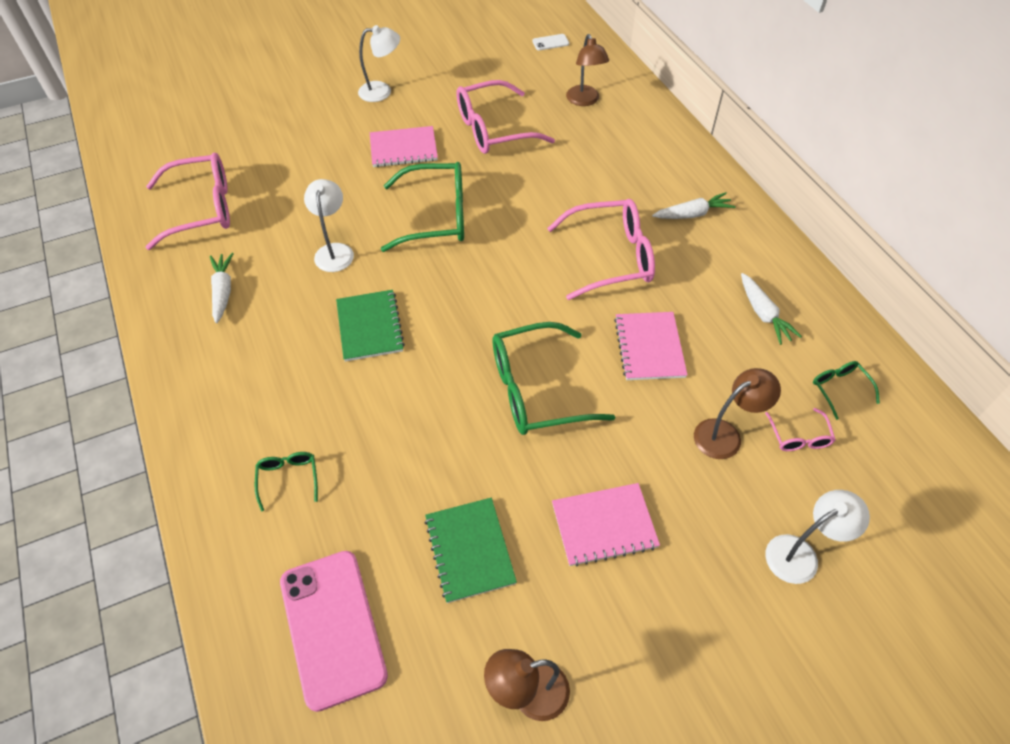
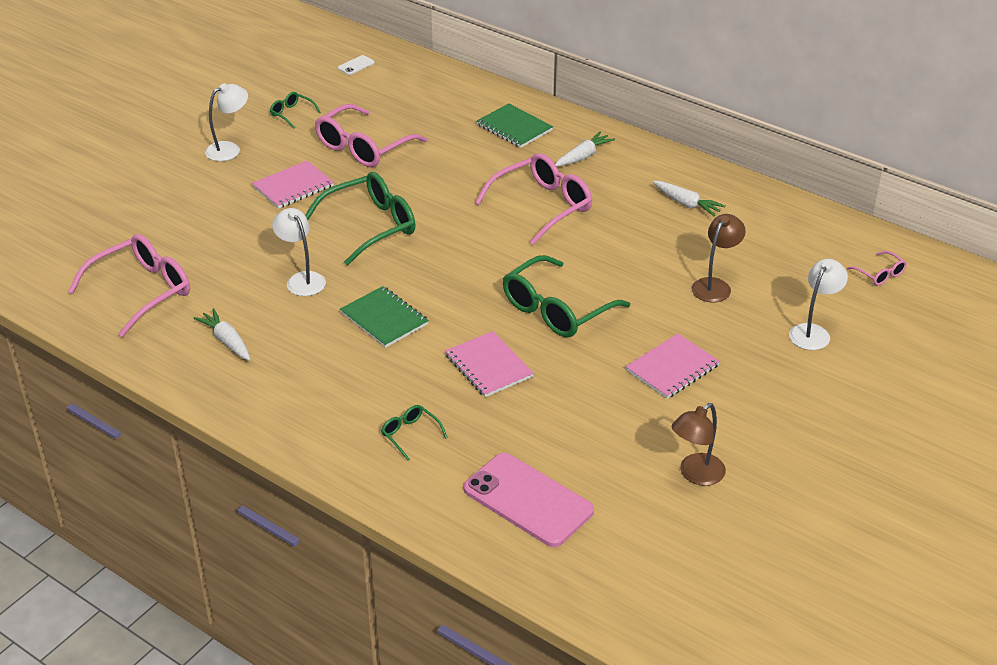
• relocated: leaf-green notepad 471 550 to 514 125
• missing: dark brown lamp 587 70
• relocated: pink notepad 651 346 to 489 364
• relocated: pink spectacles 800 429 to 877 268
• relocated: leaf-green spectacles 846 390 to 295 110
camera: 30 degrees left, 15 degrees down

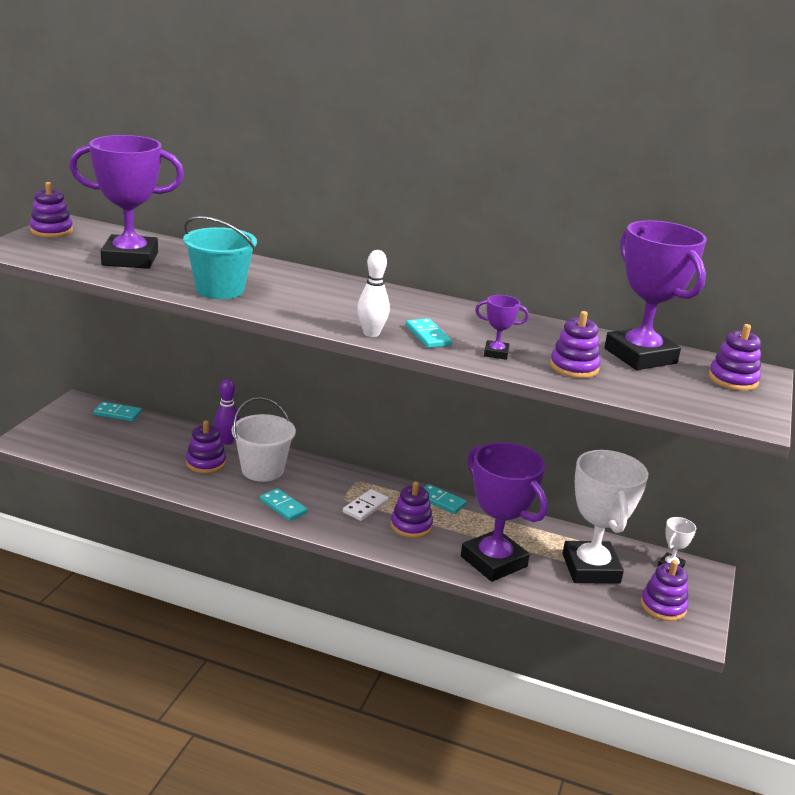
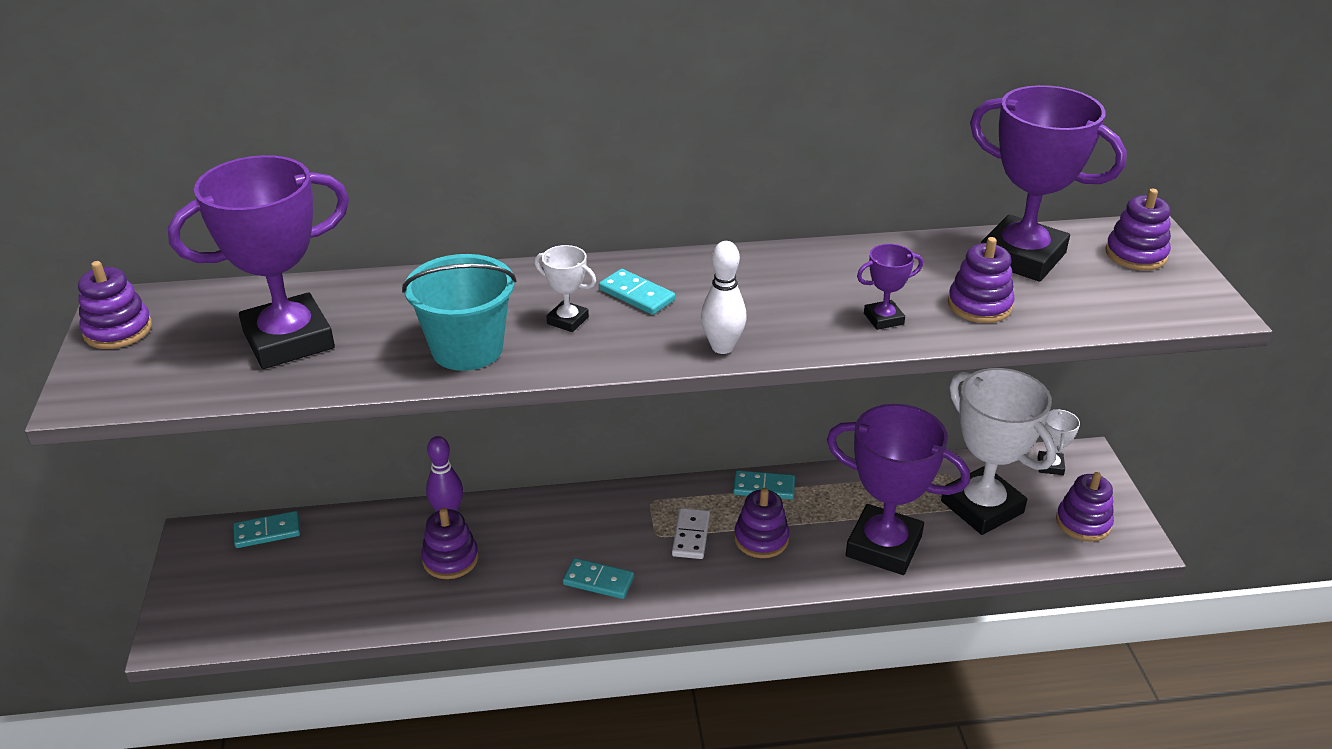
• missing: snow-white pail 264 439
• relocated: turquoise domino piece 429 333 to 637 292
• appeared: snow-white prize cup 565 288
camera: 25 degrees left, 10 degrees up

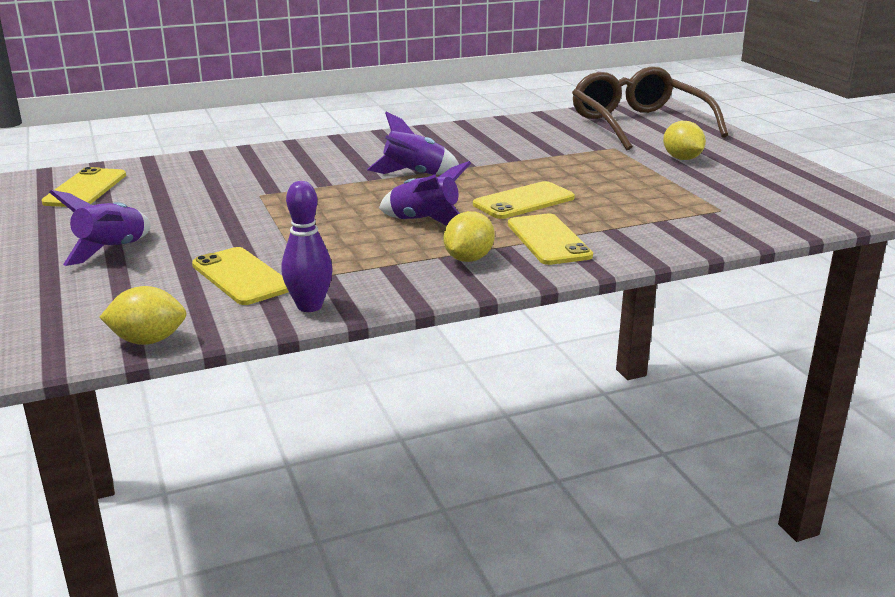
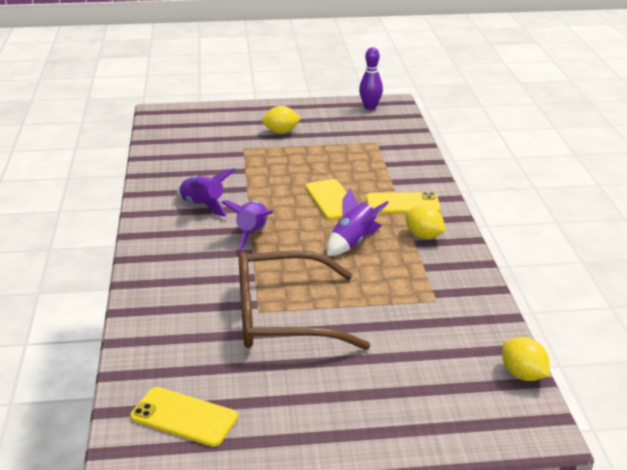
• relocated: purple toy rocket 100 228 to 206 192
• spun: yellow citrus fruit 143 315 = 526 359 45 degrees counterclockwise
• missing: yellow mobile phone 240 276
• relocated: purple skittle 307 246 to 371 78
• relocated: dark brown spectacles 650 108 to 304 300
camera: 75 degrees left, 5 degrees up

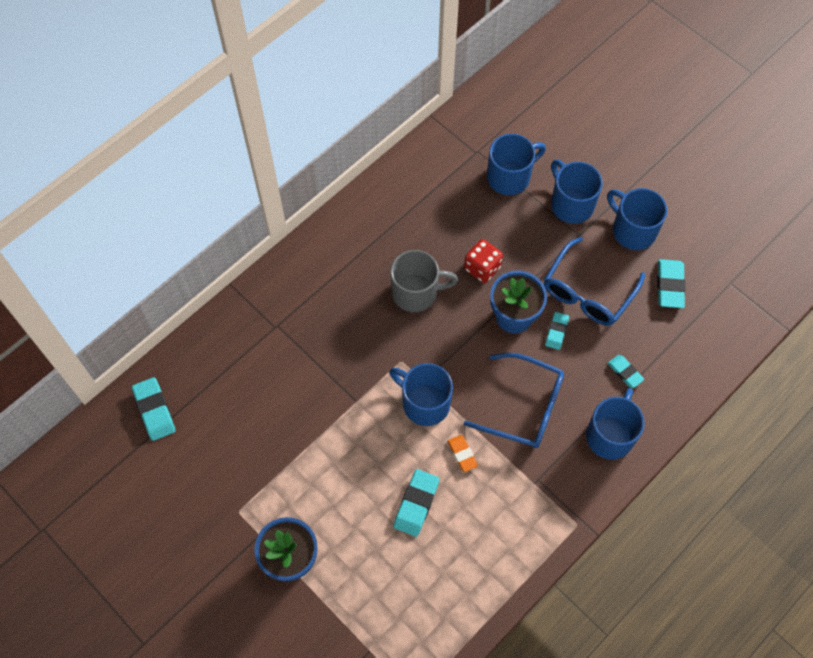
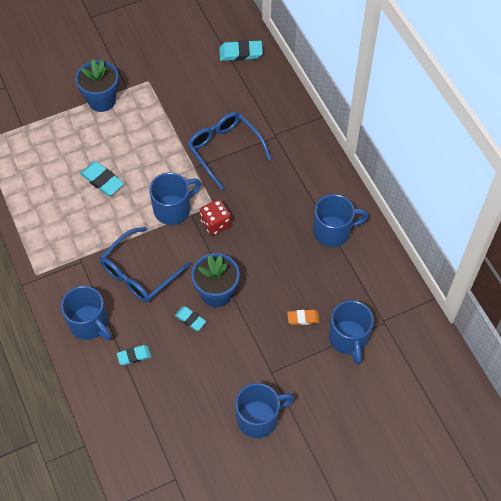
• missing: grey mug 424 281
• relocated: orange-coloured pencil eraser 462 453 to 303 317
• relocated: crimson dice 483 261 to 215 217
• relocated: royal blue spectacles 594 281 to 229 151
• relocated: royal blue mug 577 192 to 341 220
• missing: turquoise pencil eraser 671 283
camera: 110 degrees right, 5 degrees down

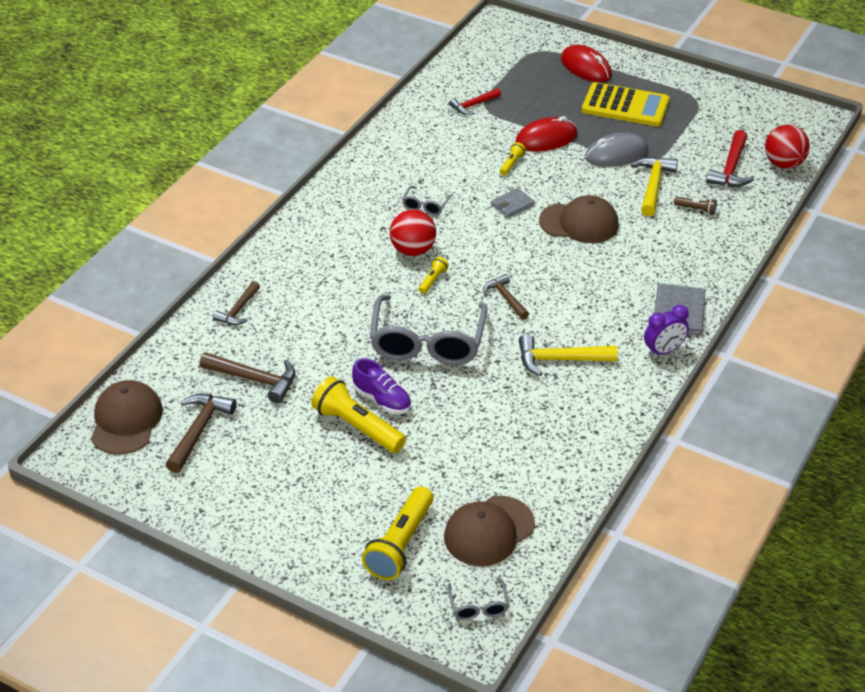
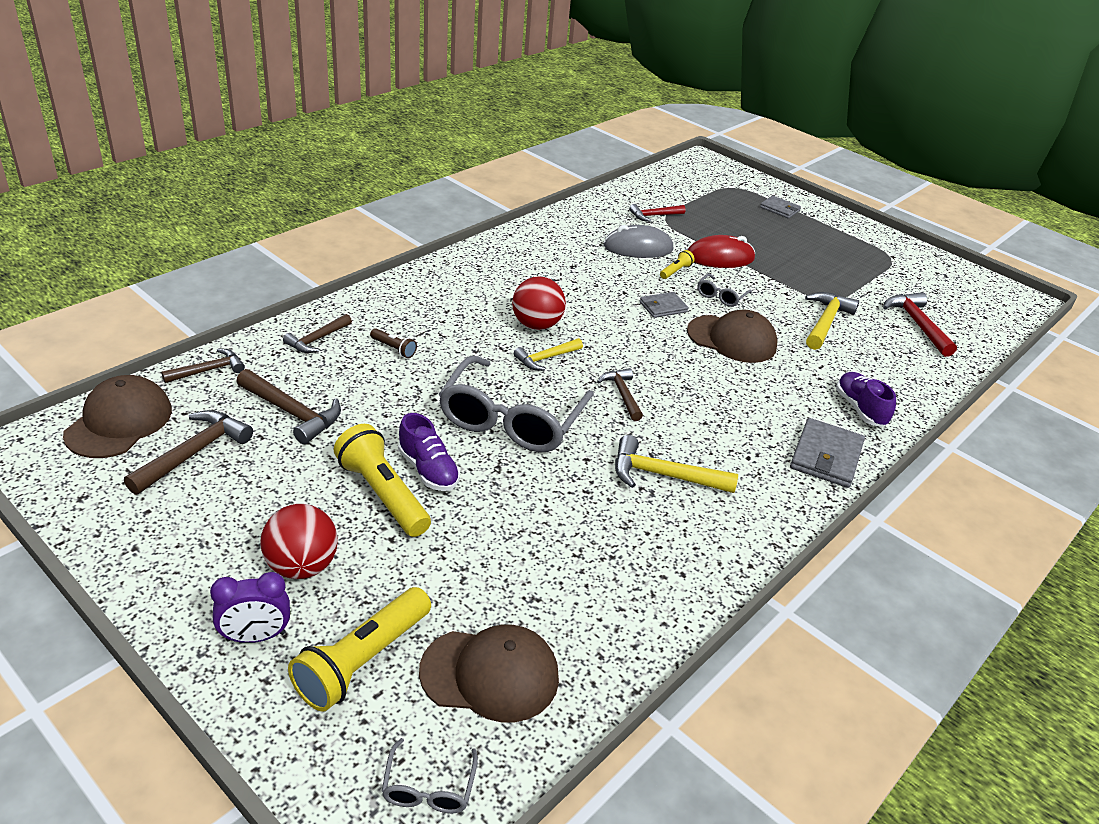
• relocated: grey spectacles 427 200 to 724 290
• exchanged: yellow pocket torch 434 275 to yellow carpenter's hammer 548 354
• spun: dark brown peaked cap 489 531 = 489 673 150 degrees counterclockwise
• exchanged: crimson PC mouse 586 63 to grey billfold 780 207
• missing: yellow calculator 626 104
• relocated: grey PC mouse 616 150 to 638 241
• relocated: purple bedside clock 666 331 to 250 607
• relocated: dark brown pocket torch 695 206 to 393 343
• spun: crimson carpenter's hammer 730 158 = 920 324 135 degrees clockwise
• relocated: crimson play ball 787 147 to 299 541
• appeared: dark brown carpenter's hammer 203 365
• appeared: purple shoe 866 399
camera: 10 degrees right, 5 degrees down

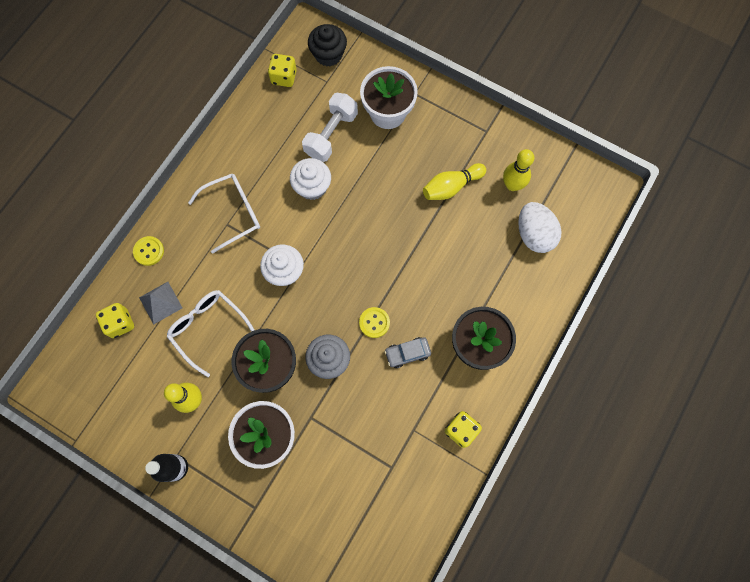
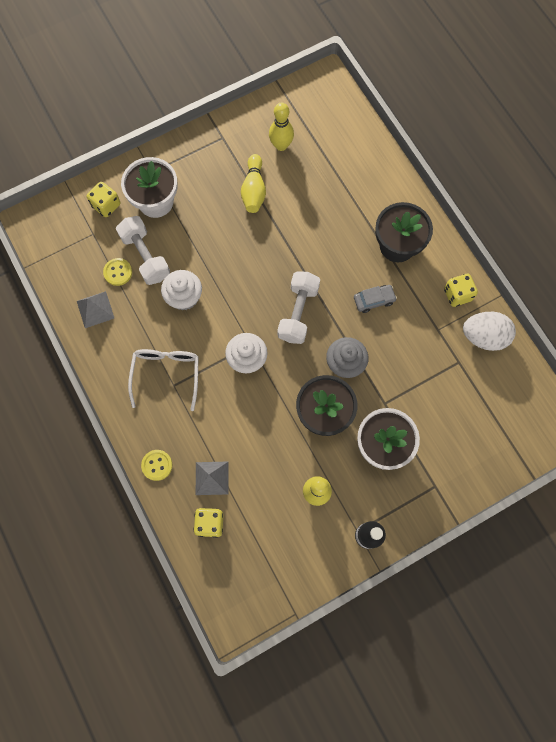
• missing: snow-white spectacles 210 333
• relocated: yellow dice 282 70 to 103 199
• missing: ebony muffin 327 45
• relocated: yellow button 374 322 to 117 272
• spun: grey toy car 408 352 = 375 299 120 degrees counterclockwise
• relocated: snow-white egg shape 540 227 to 489 331
• appeared: grey solid pyramid 95 309
• appeared: snow-white dumbbell 298 308
camera: 60 degrees left, 0 degrees up

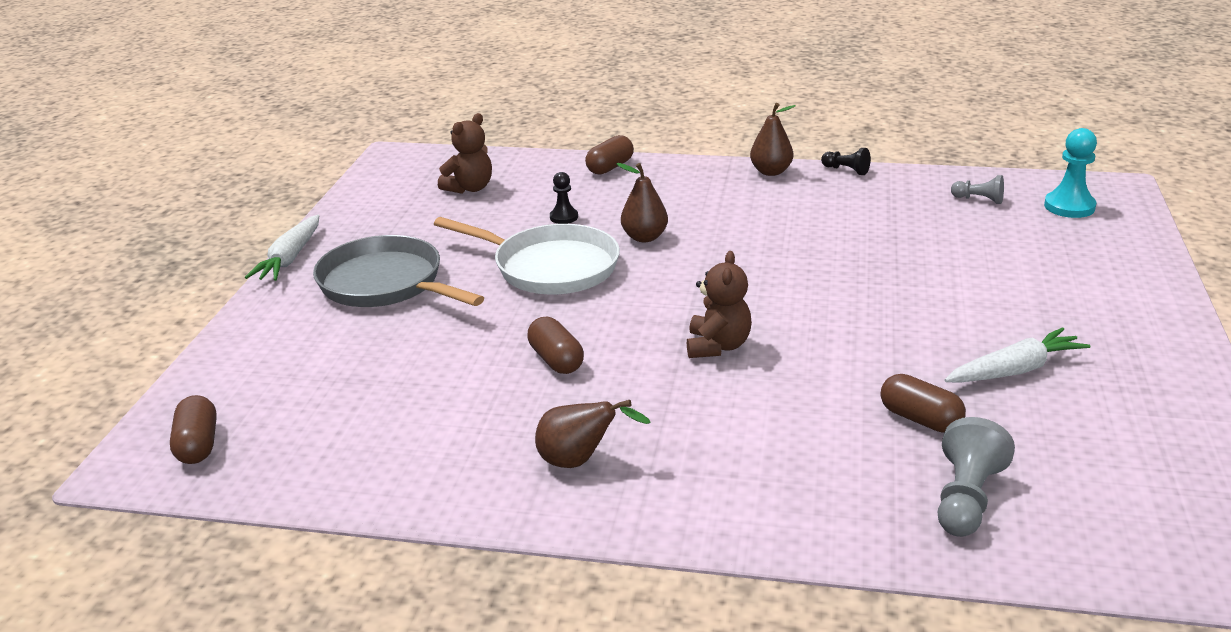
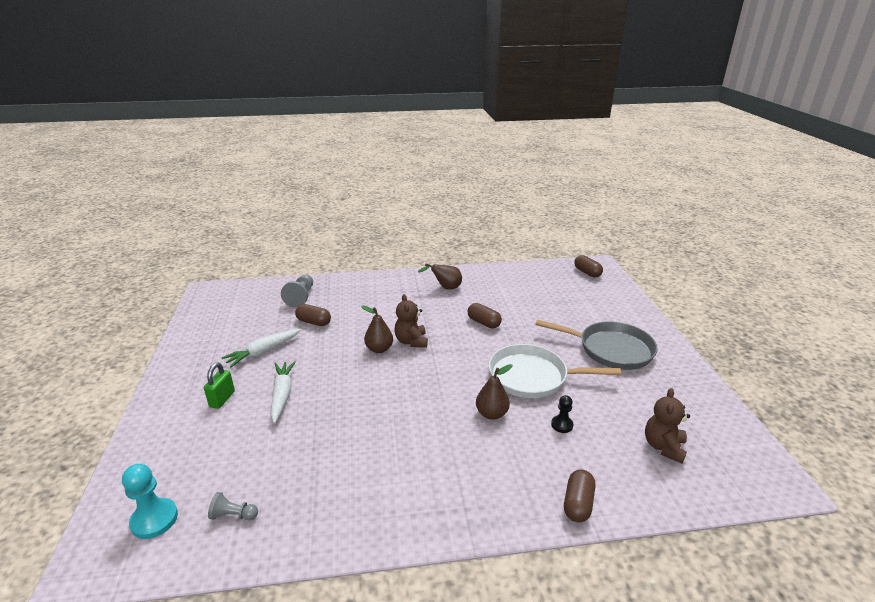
• relocated: snow-white carrot 282 248 to 283 392
• relocated: dark brown pear fruit 773 139 to 377 329
• missing: ebony chess pawn 846 161
• appeared: leaf-green lock 219 386
camera: 160 degrees right, 0 degrees up

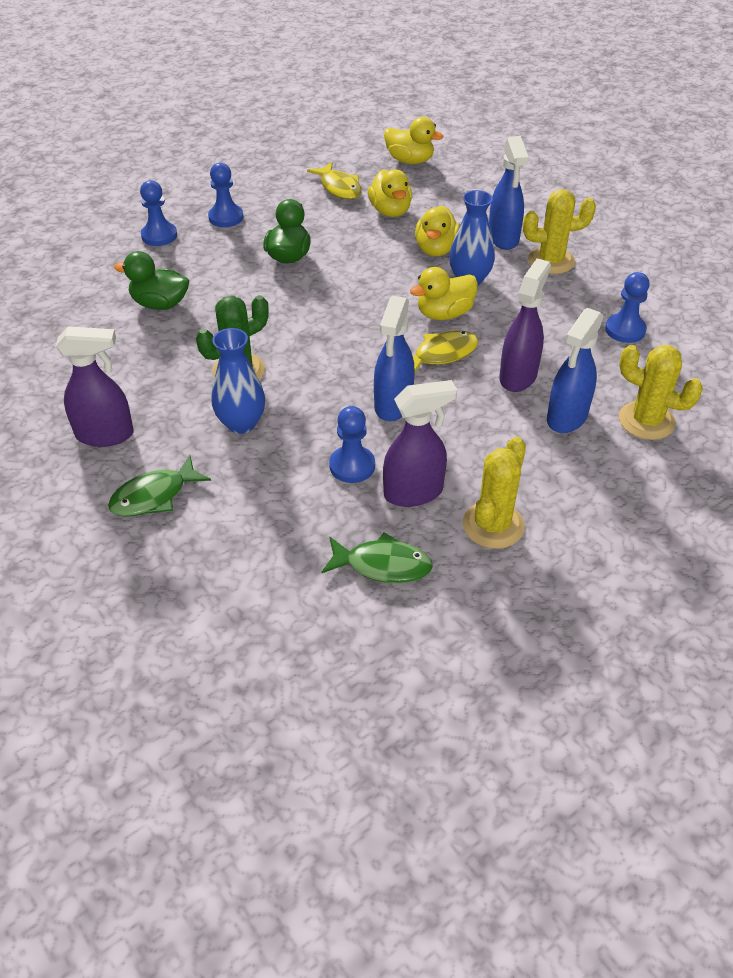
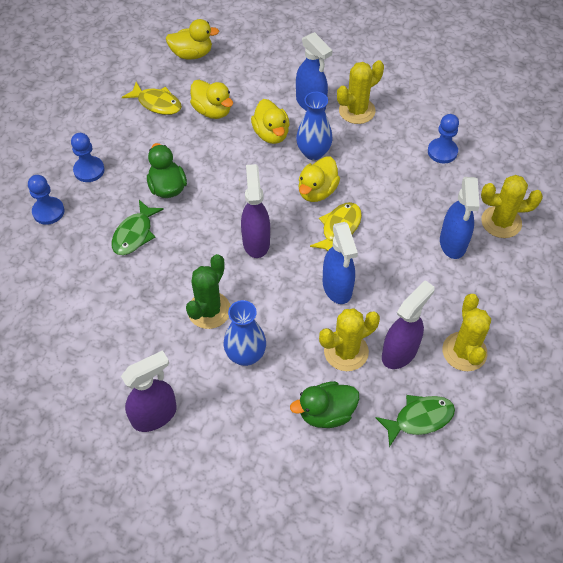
• relocated: leaf-green fish figure 159 486 to 138 227
• relocated: leaf-green toy duck 151 280 to 324 404
• exchanged: royal blue chess pawn 352 444 to yellow saguaro cactus 349 339
• relocated: purple sprayer 525 325 to 255 211
camera: 30 degrees left, 10 degrees up

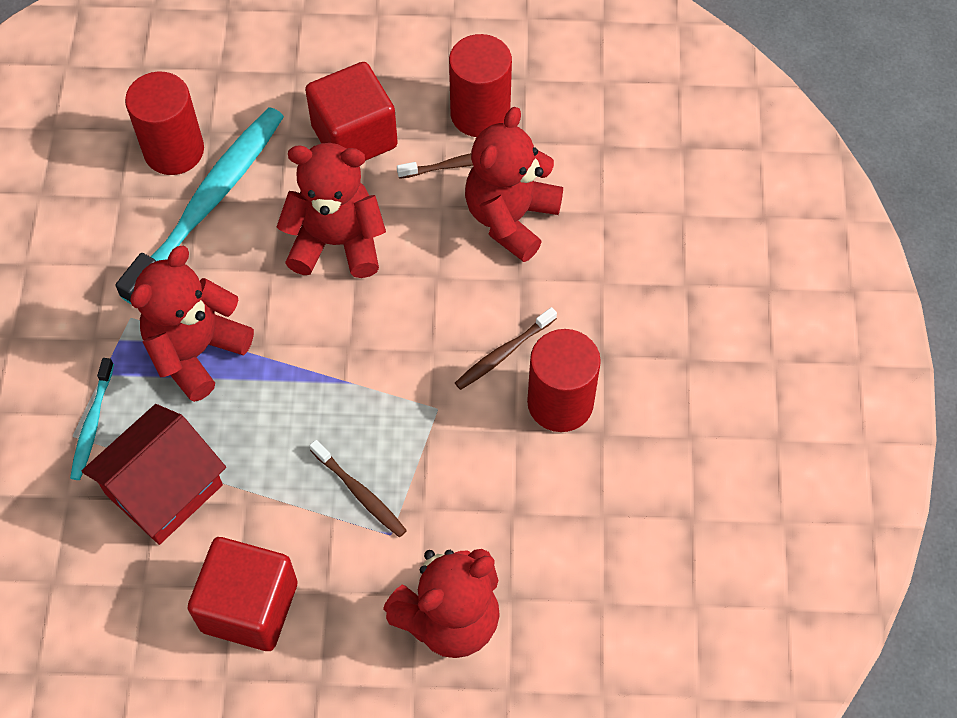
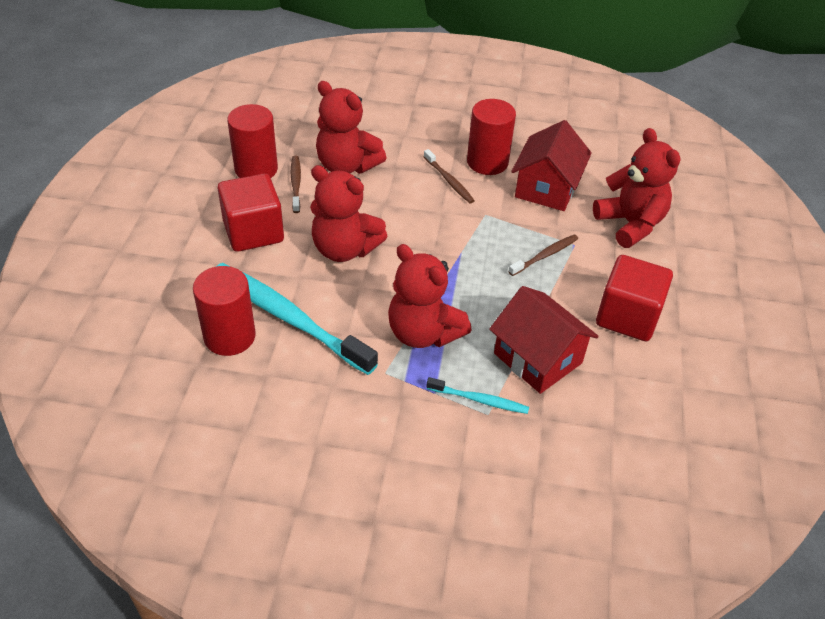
• spun: crimson teddy bear 331 210 = 348 213 75 degrees counterclockwise
• appeared: crimson toy house 551 165
camera: 85 degrees left, 15 degrees down

